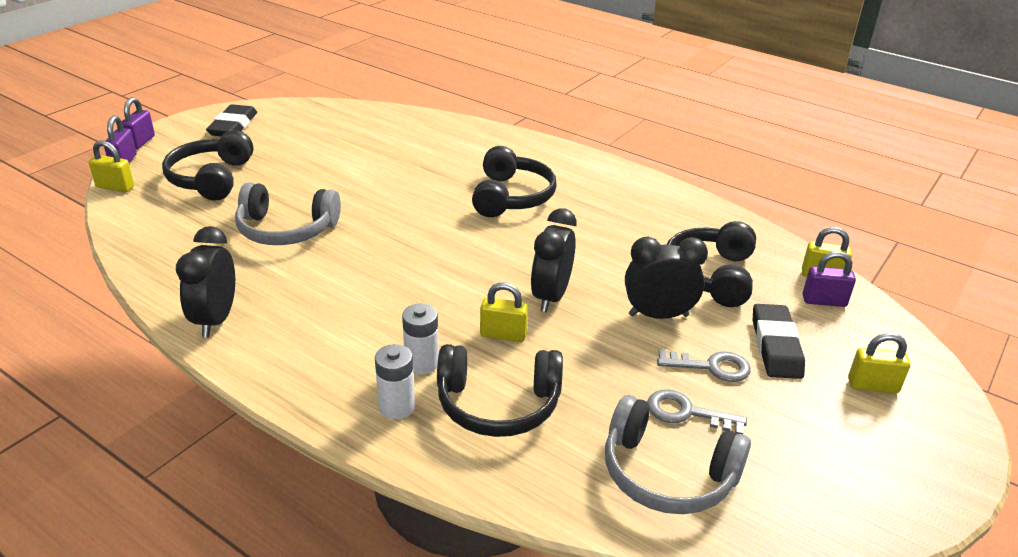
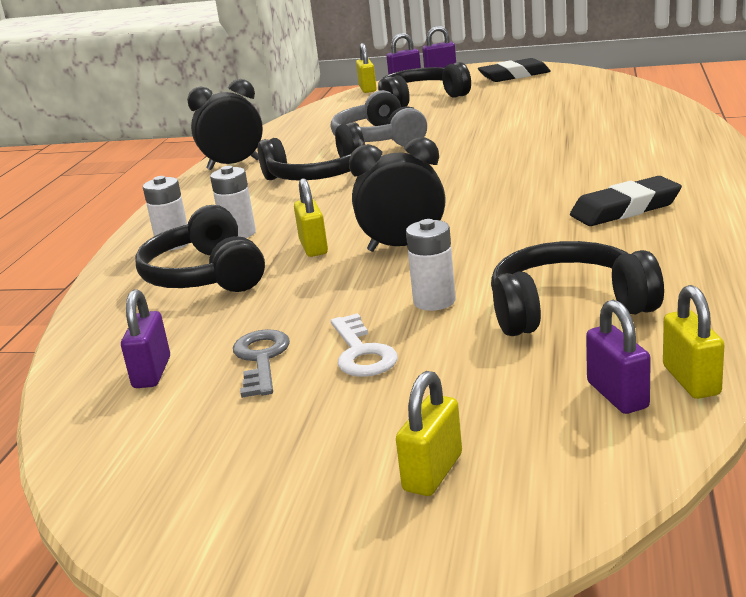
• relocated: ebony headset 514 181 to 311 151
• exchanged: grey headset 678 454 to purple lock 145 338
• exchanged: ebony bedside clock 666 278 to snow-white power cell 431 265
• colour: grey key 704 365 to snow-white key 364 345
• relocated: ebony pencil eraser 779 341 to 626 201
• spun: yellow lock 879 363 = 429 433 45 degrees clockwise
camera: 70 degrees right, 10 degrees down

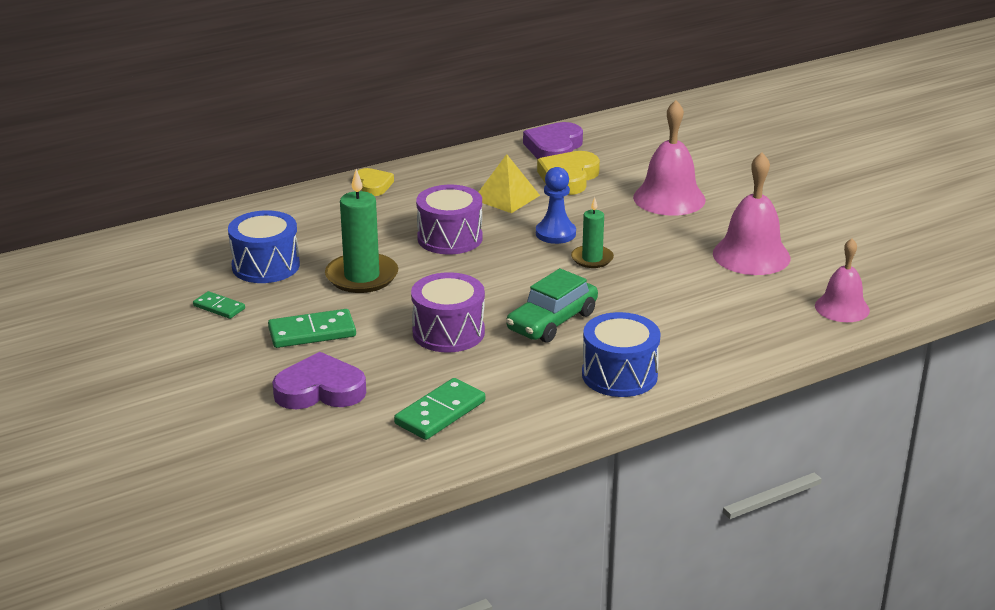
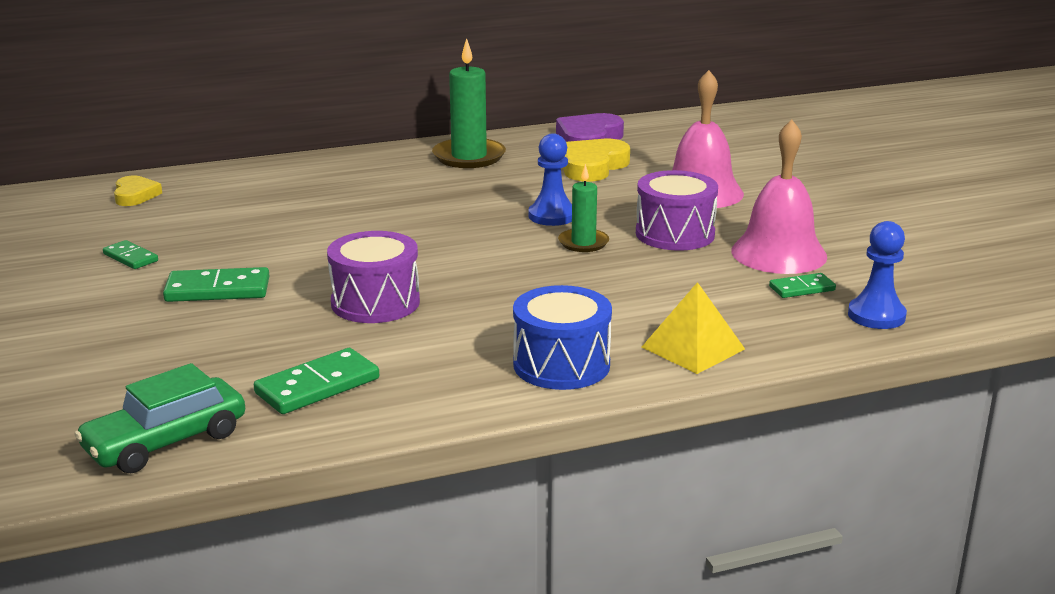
• missing: royal blue snare drum 264 246
• missing: purple heart 319 380
• relocated: leaf-green pillar candle 361 231 to 469 103
• relocated: yellow heart 376 182 to 138 191
• relocated: purple snare drum 449 219 to 677 210
• relocated: yellow solid pyramid 509 183 to 693 328
• relocated: leaf-green toy car 552 305 to 159 418
• exchanged: pink school bell 842 280 to royal blue chess pawn 877 275
• appeared: leaf-green domino piece 802 285
camera: 10 degrees right, 5 degrees down

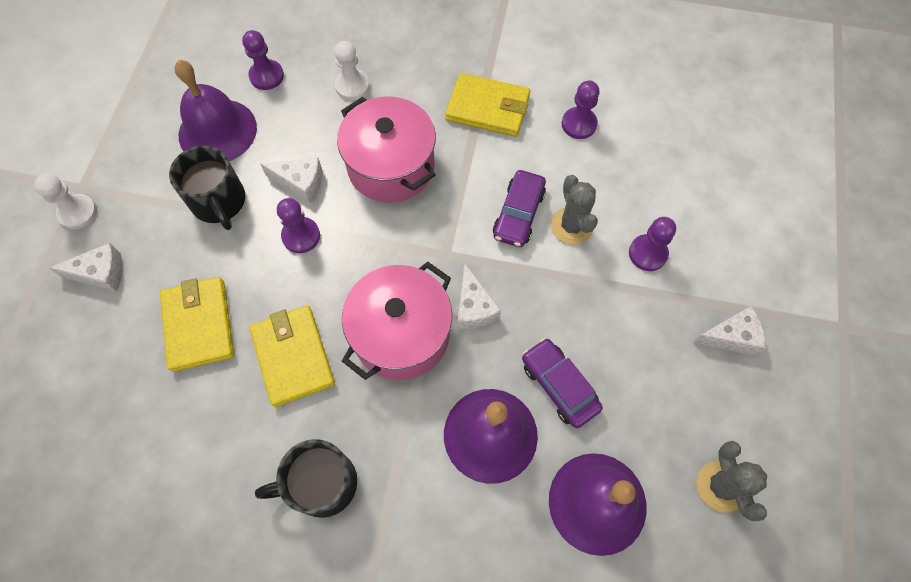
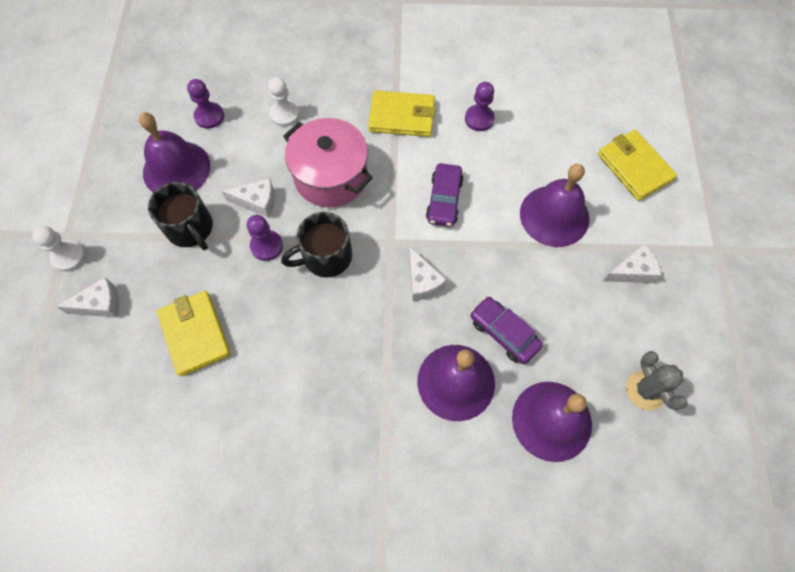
• relocated: yellow billfold 292 356 to 637 165
• relocated: ebony mug 306 478 to 316 244
• missing: pink cooking pot 397 320
• missing: grey saguaro cactus 574 210
• exchanged: purple chess pawn 652 244 to purple school bell 555 205
camera: 10 degrees left, 0 degrees up

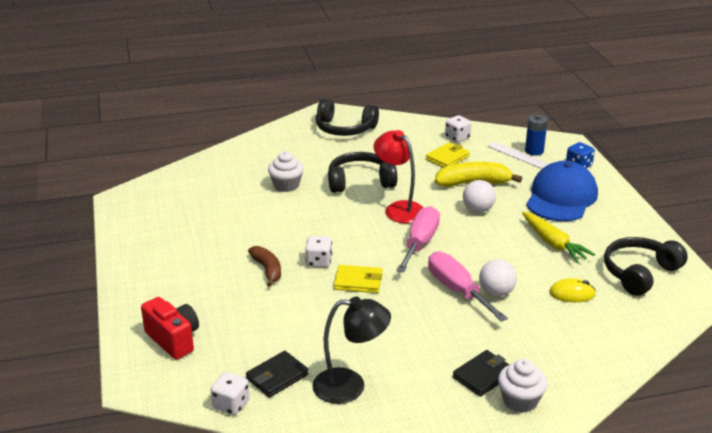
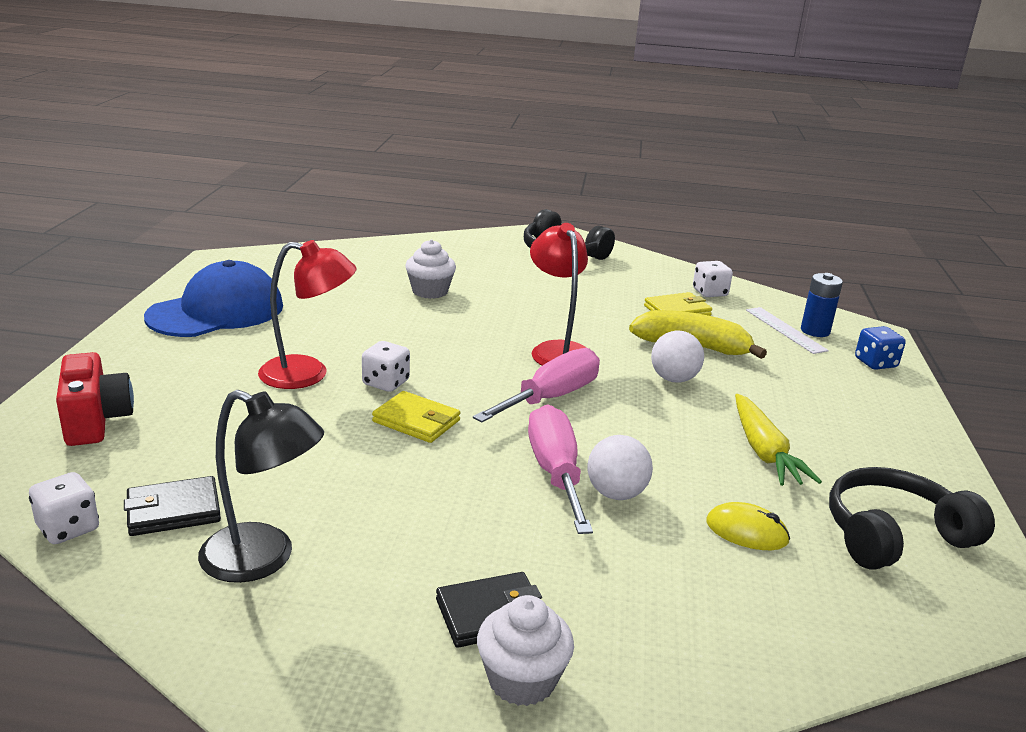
• exchanged: dark brown toy banana 264 266 to crimson lamp 307 314
• missing: ebony headset 362 172
• relocated: royal blue peaked cap 562 191 to 213 298
camera: 20 degrees right, 5 degrees down

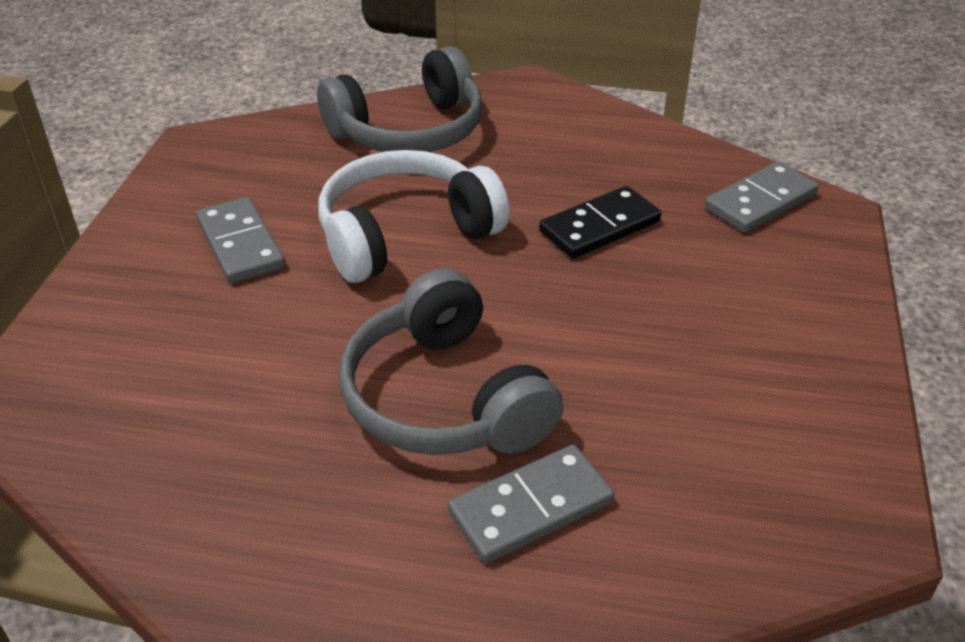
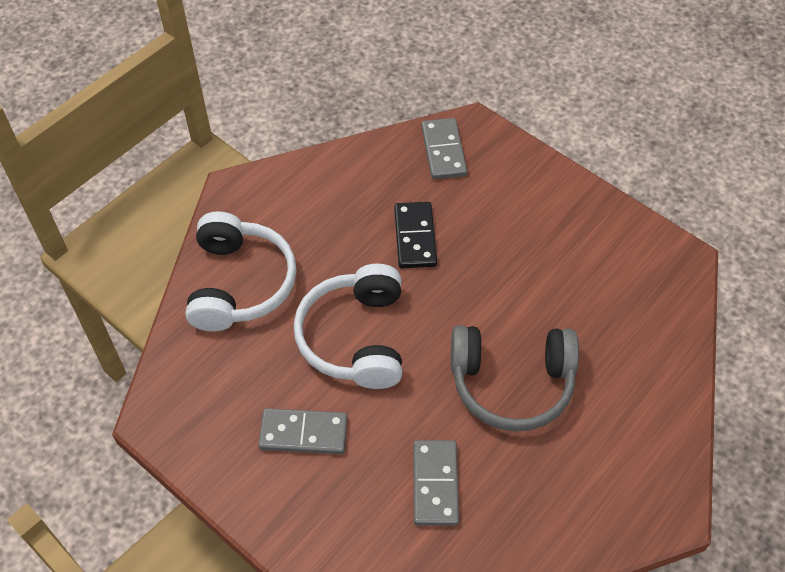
• colour: grey headset 400 99 to snow-white headset 240 271
• relocated: grey domino piece 531 504 to 436 483
camera: 60 degrees left, 15 degrees up

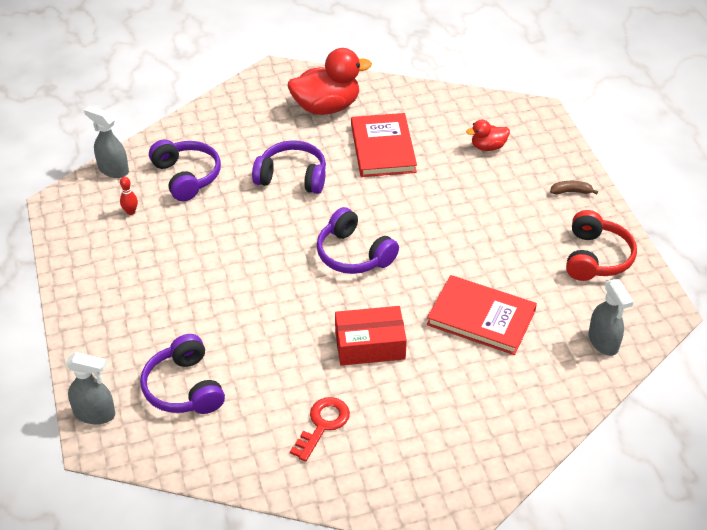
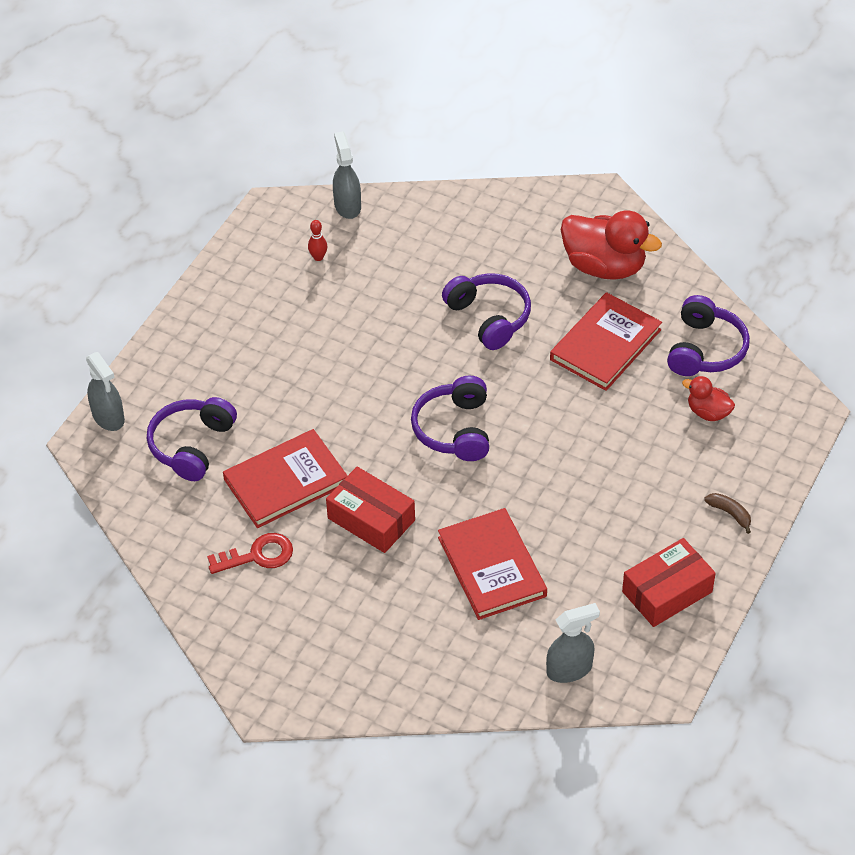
• relocated: purple headset 185 170 to 708 335
• exchanged: crimson headset 601 245 to crimson parcel 669 582
• spun: grey sprayer 611 317 = 573 643 135 degrees counterclockwise
• appeared: crimson book 285 478
camera: 45 degrees right, 5 degrees up

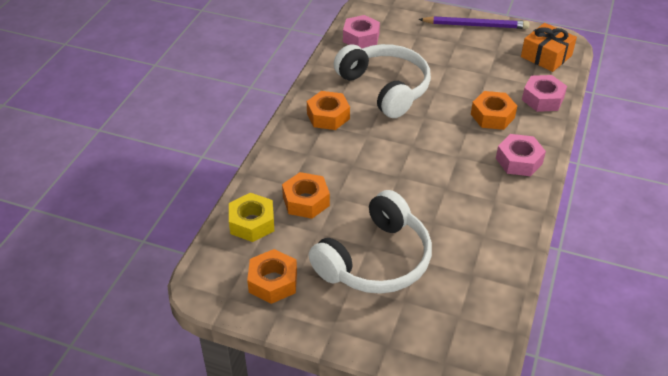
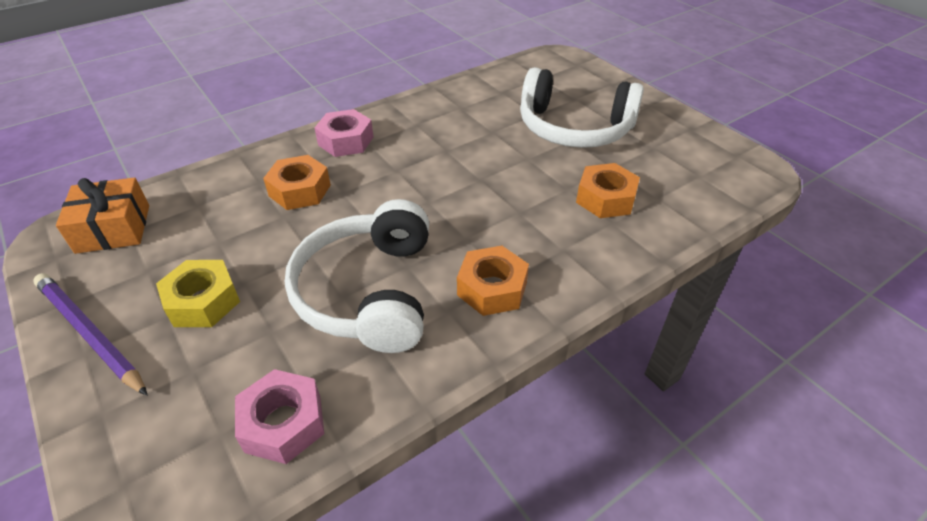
• relocated: yellow hexagon nut 251 217 to 198 293
• missing: orange-coloured hexagon nut 272 276
• spun: snow-white headset 370 242 = 582 107 150 degrees counterclockwise
• missing: pink hexagon nut 544 93
camera: 145 degrees left, 0 degrees up

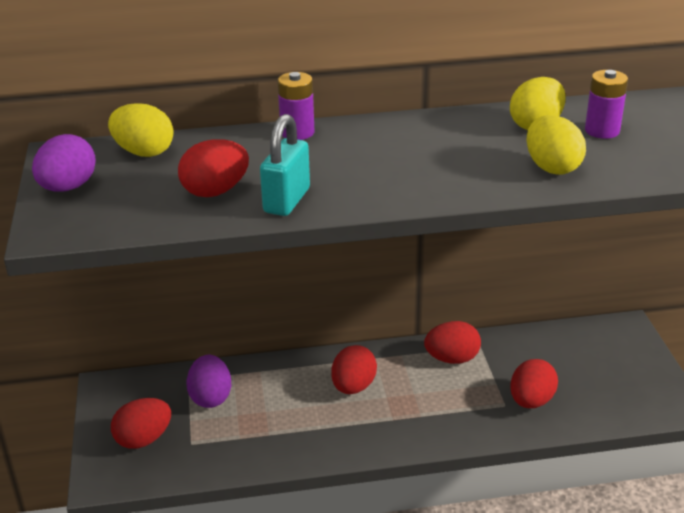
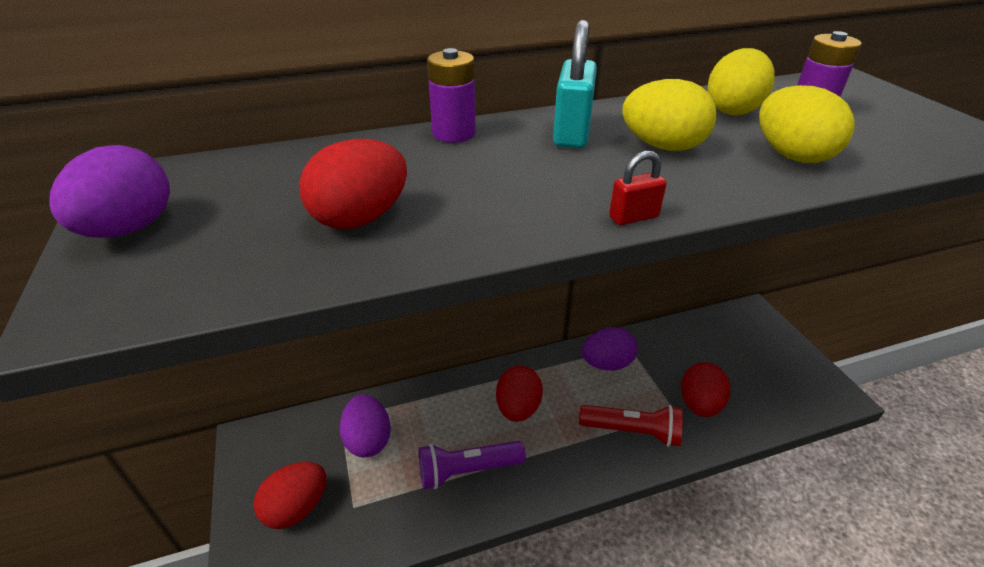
• relocated: yellow egg shape 140 130 to 669 115
• relocated: turquoise lock 285 165 to 575 84
• colour: crimson egg shape 452 342 to purple egg shape 610 349
• appeared: purple pocket torch 472 465
• appeared: crimson pocket torch 631 426
• appeared: crimson lock 638 188
camera: 10 degrees left, 5 degrees up

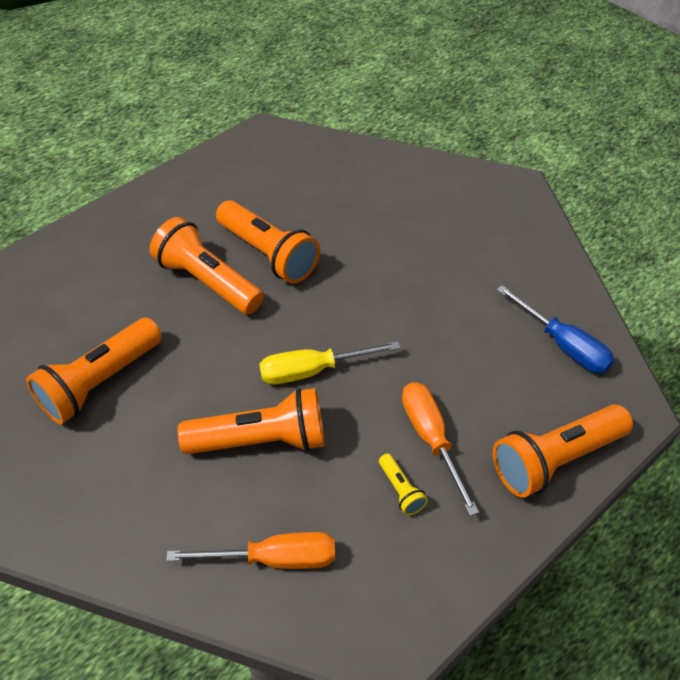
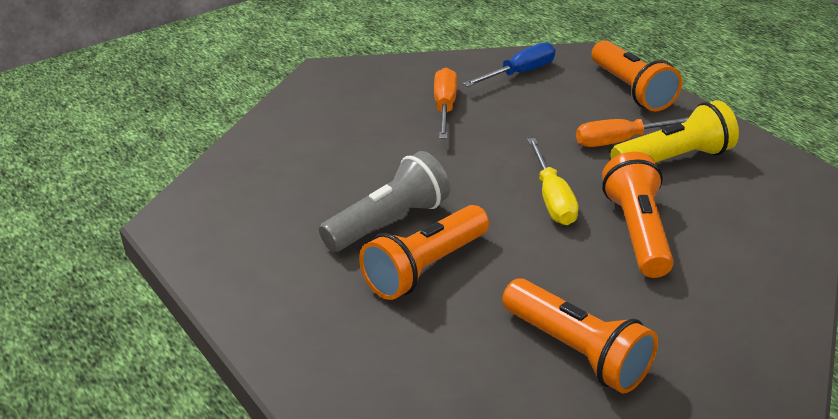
• relocated: orange-coloured hand screwdriver 250 550 to 445 103
• colour: orange-coloured pocket torch 268 242 to grey pocket torch 384 201
• size: yellow pocket torch 403 484 = 675 131 x2.24
camera: 85 degrees left, 15 degrees down

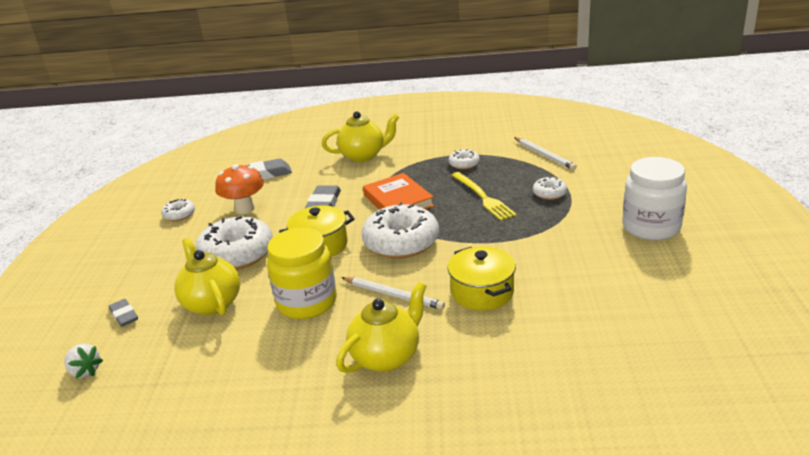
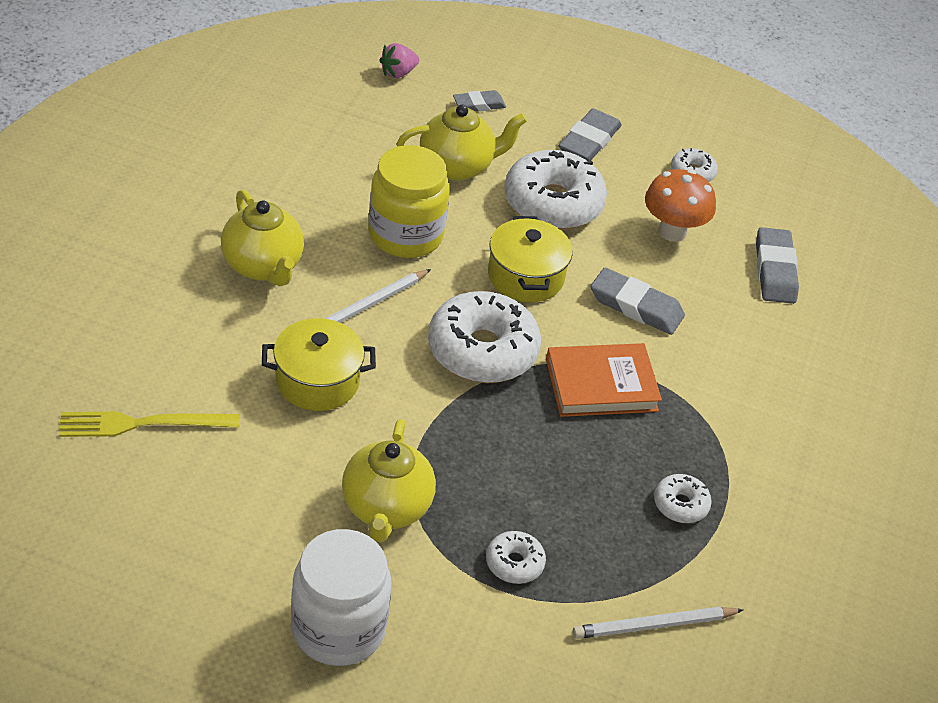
• colour: snow-white berry 83 361 to pink berry 399 60
• relocated: yellow china teapot 361 136 to 389 480
• relocated: yellow fork 484 196 to 149 424
• appeared: grey pencil eraser 590 134
camera: 100 degrees right, 15 degrees up

